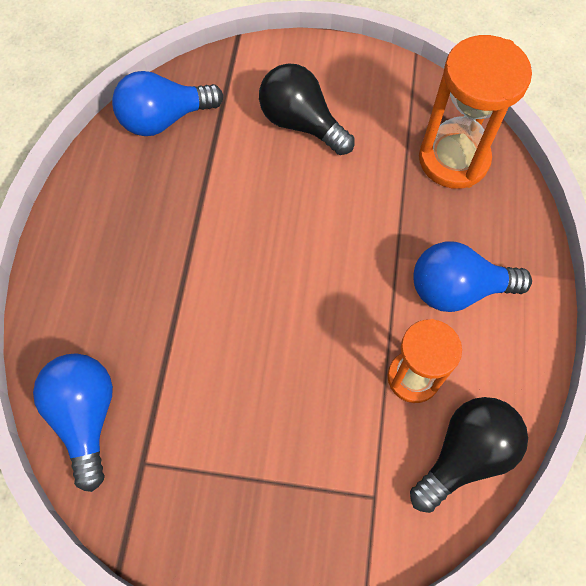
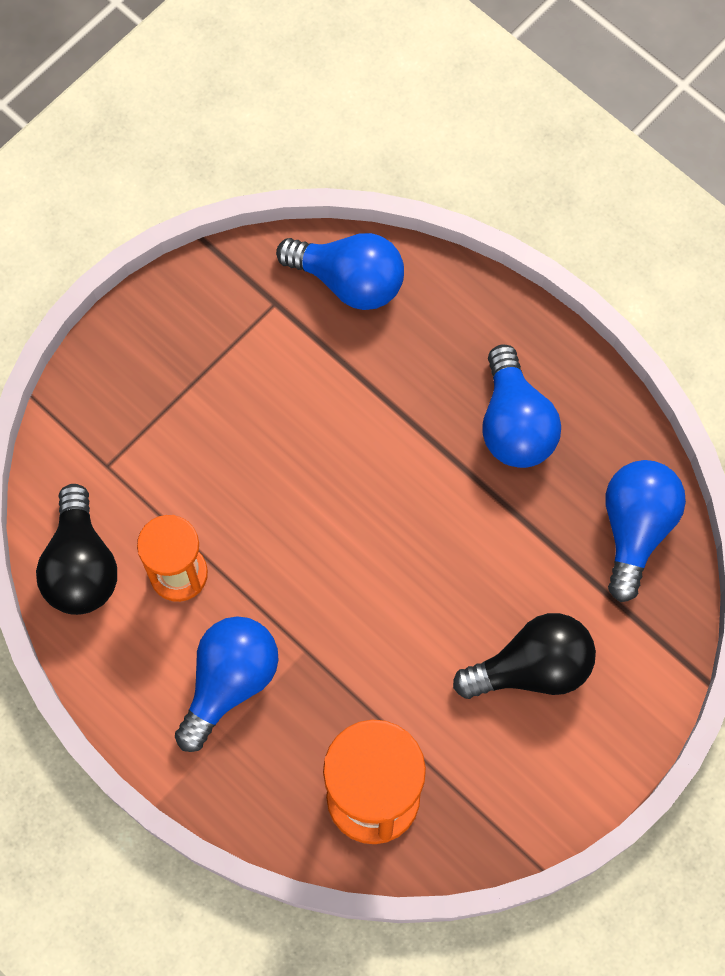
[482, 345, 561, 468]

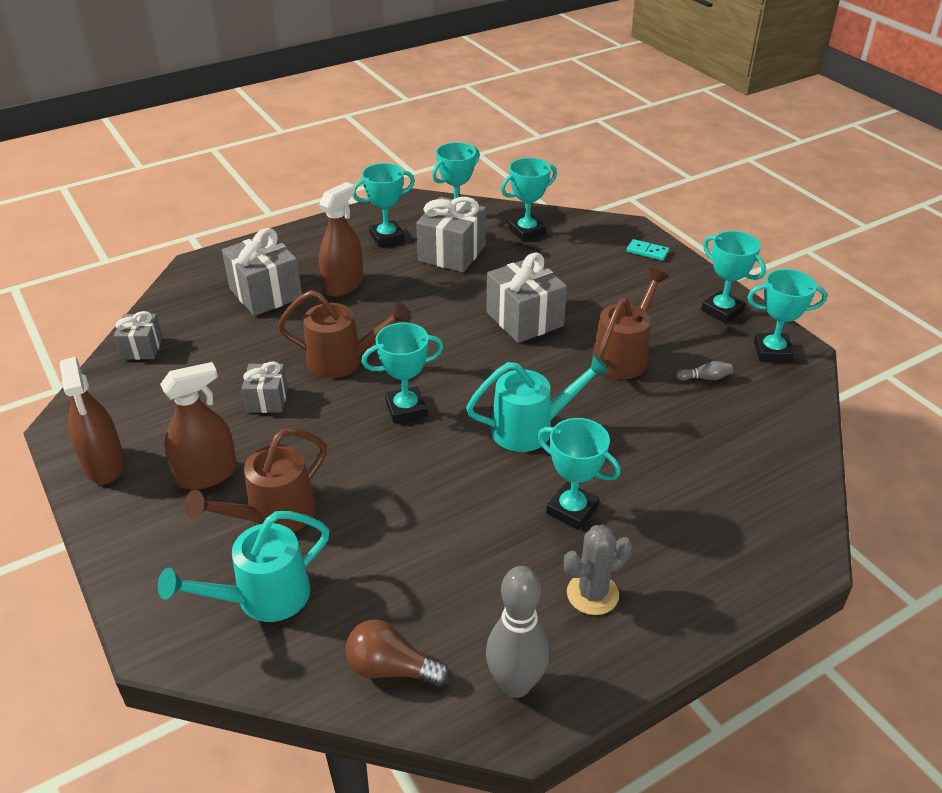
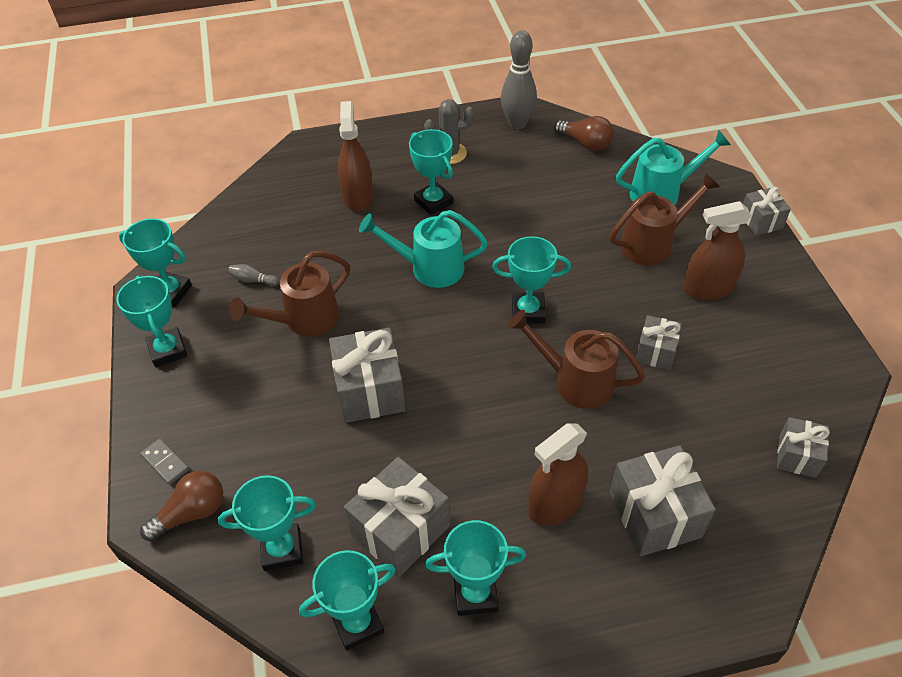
[140, 439, 189, 485]
[140, 471, 223, 542]
[338, 101, 373, 212]
[743, 187, 791, 235]

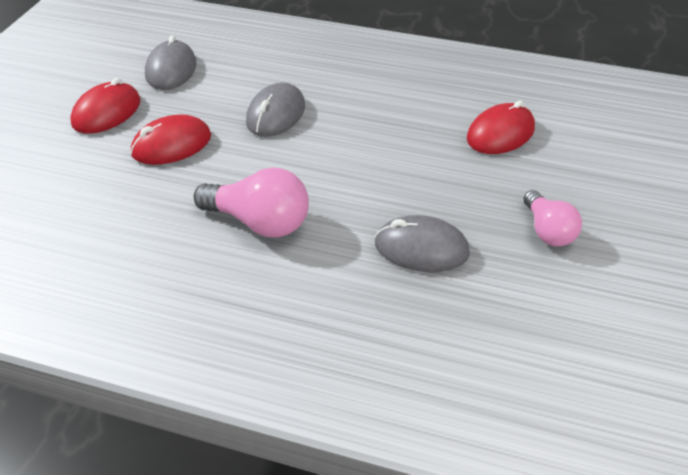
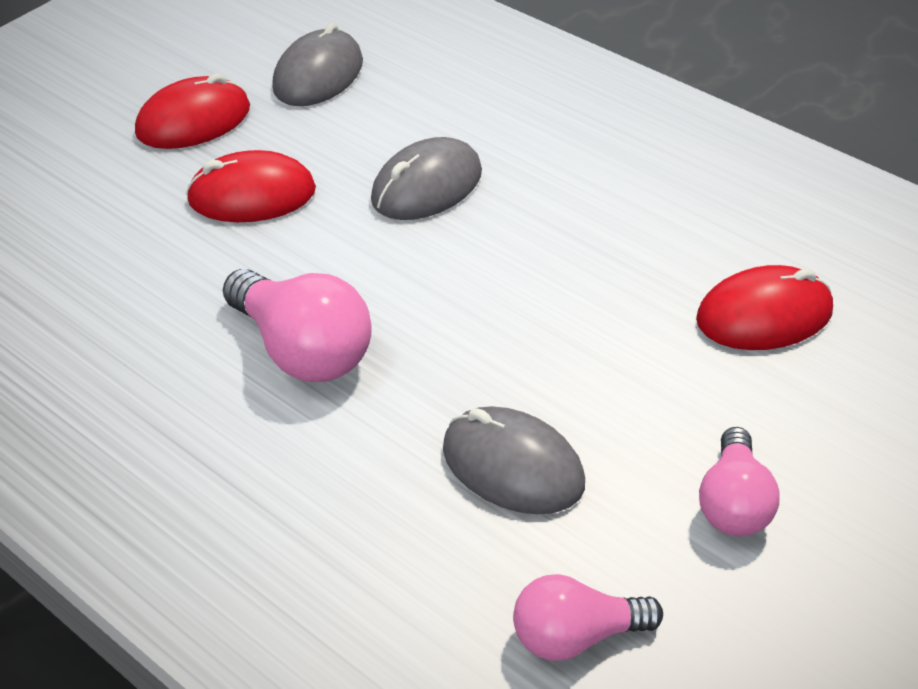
[513, 574, 663, 661]

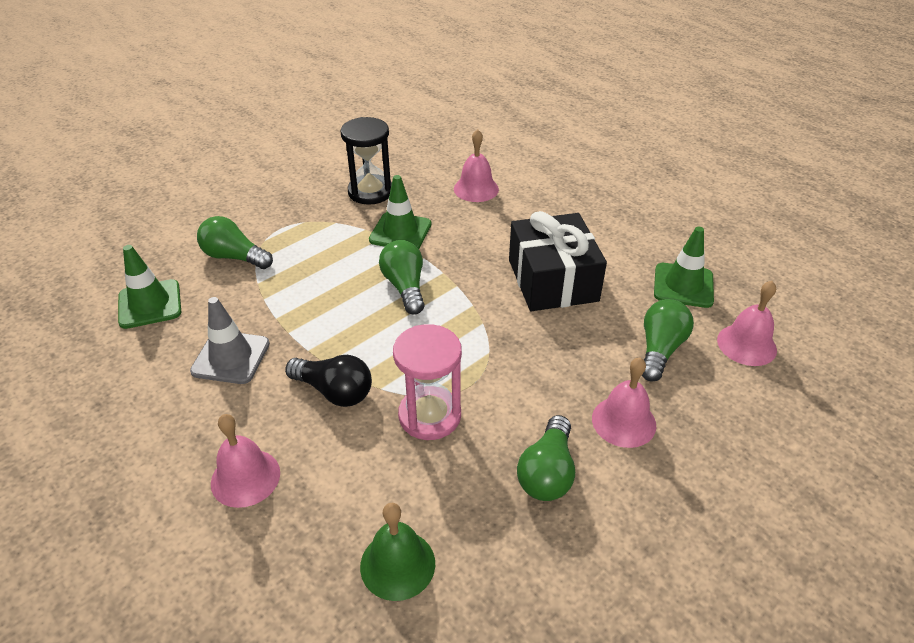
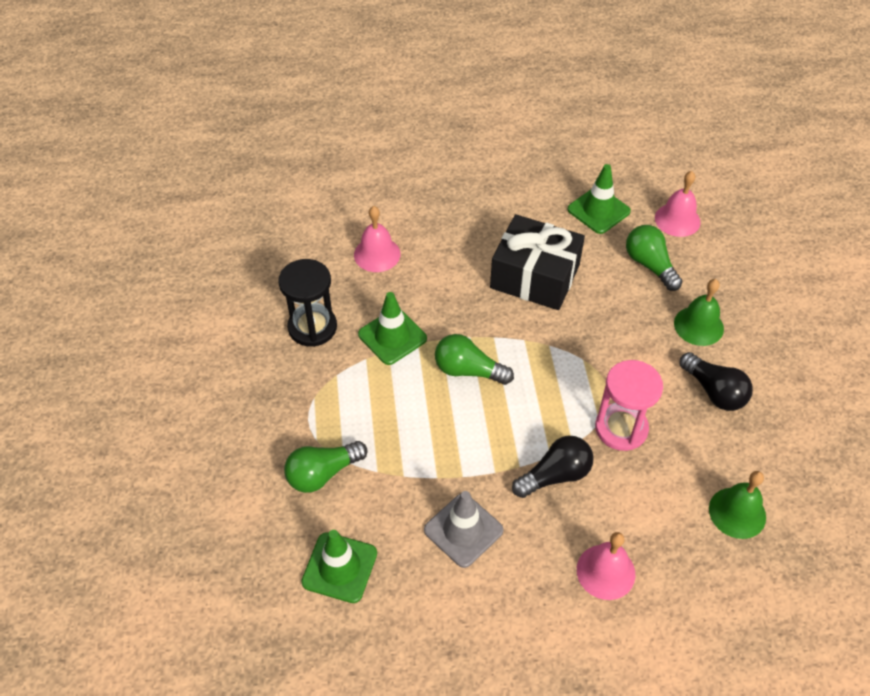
[674, 279, 724, 346]
[679, 352, 753, 411]

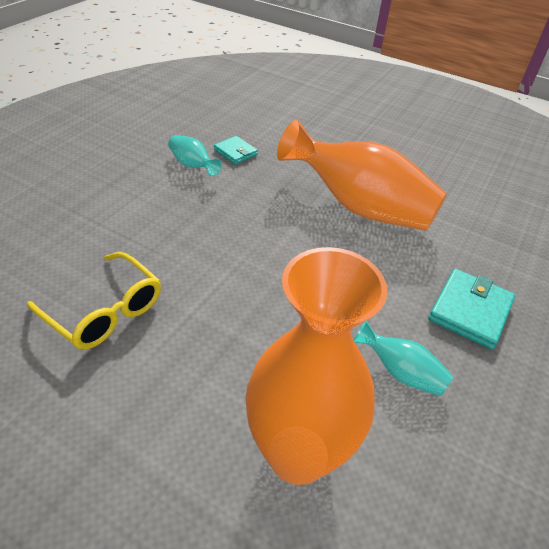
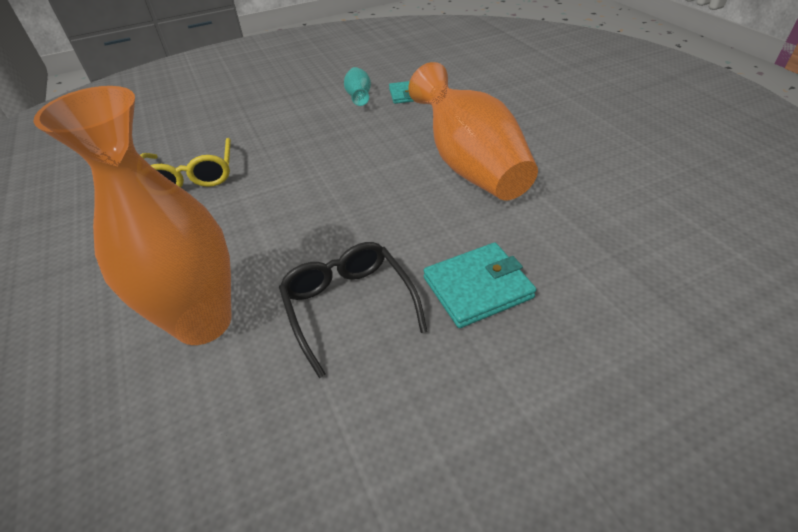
[279, 242, 428, 378]

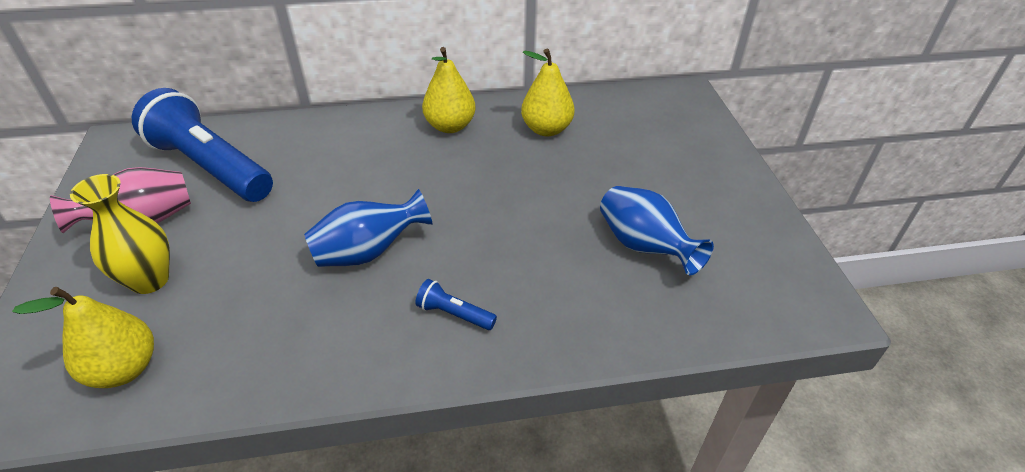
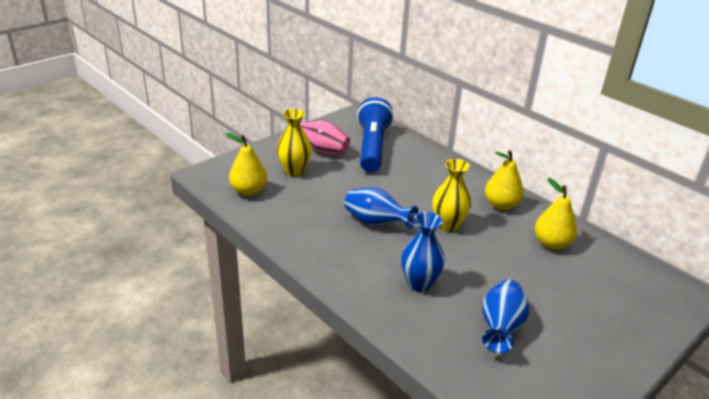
[401, 212, 445, 292]
[432, 159, 471, 232]
[415, 279, 497, 330] (first image)

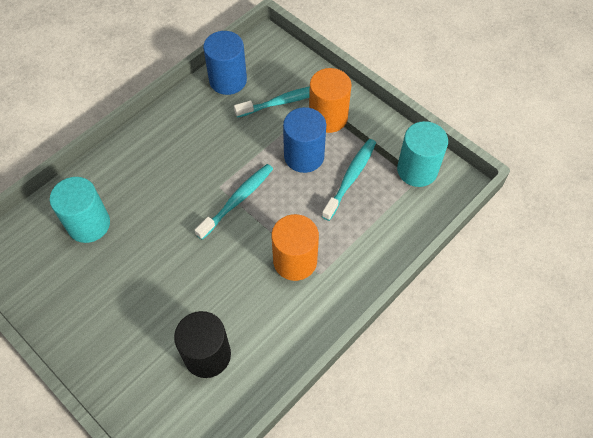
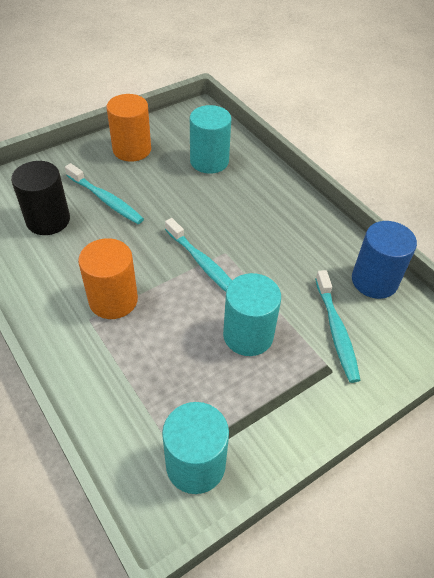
[65, 163, 144, 224]
[107, 94, 151, 162]
[223, 273, 281, 356]

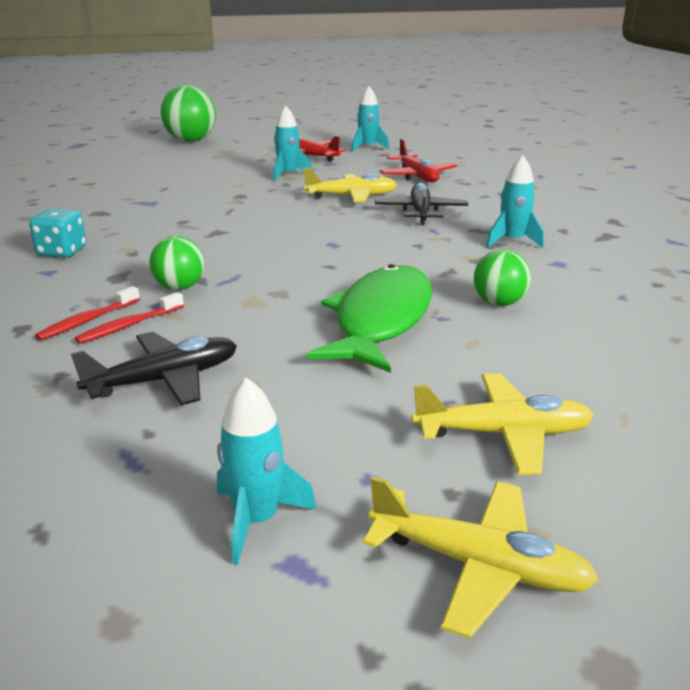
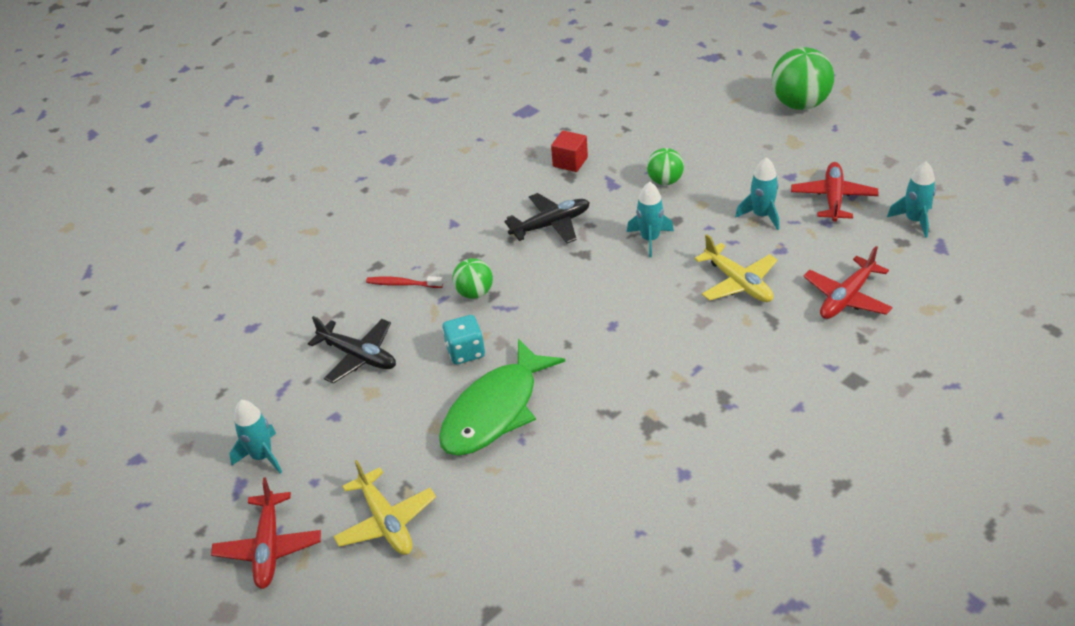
[211, 477, 321, 589]
[439, 339, 565, 456]
[442, 315, 485, 364]
[504, 193, 590, 243]
[551, 131, 588, 172]
[627, 182, 674, 257]
[647, 148, 684, 185]
[75, 292, 184, 344] (first image)

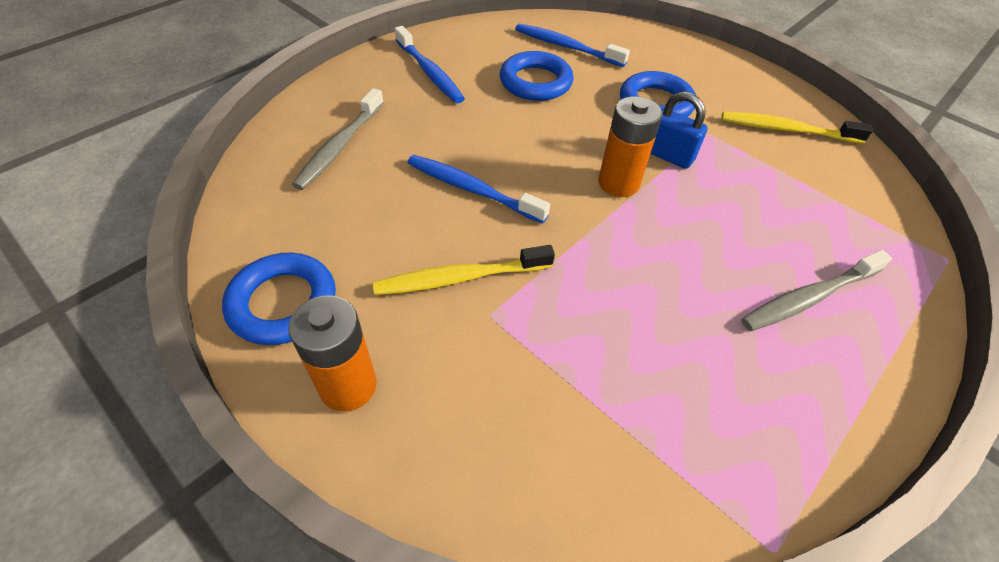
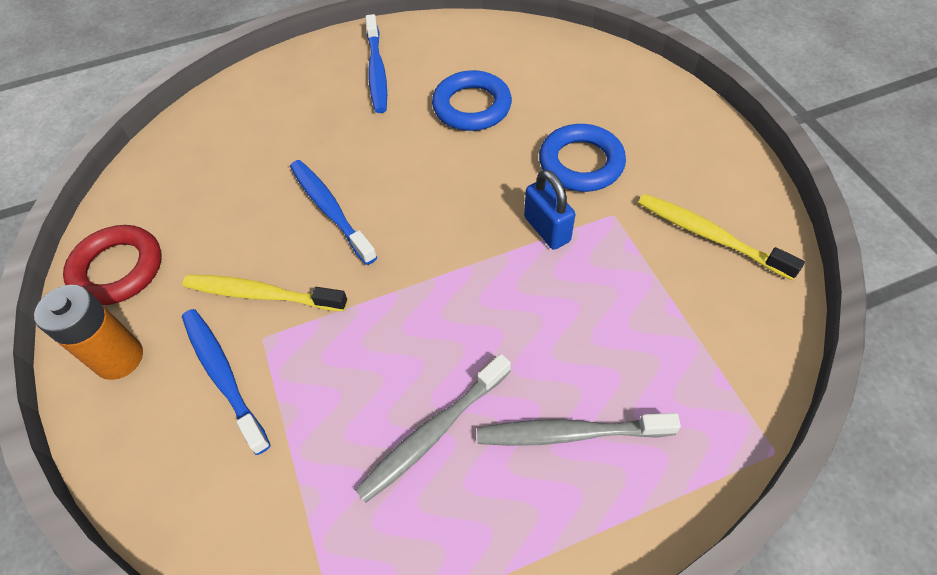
[63, 225, 162, 305]
[182, 309, 271, 455]
[355, 354, 511, 503]
[598, 96, 662, 197] (first image)

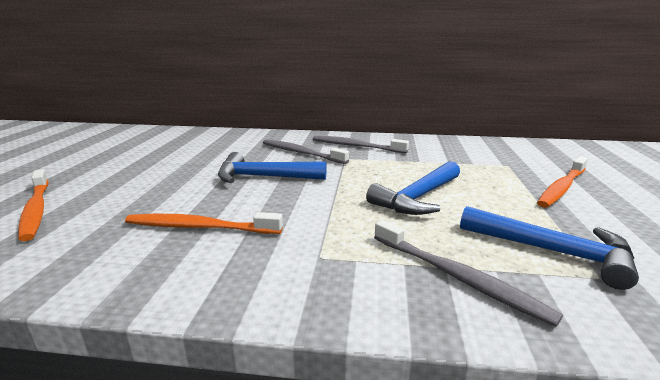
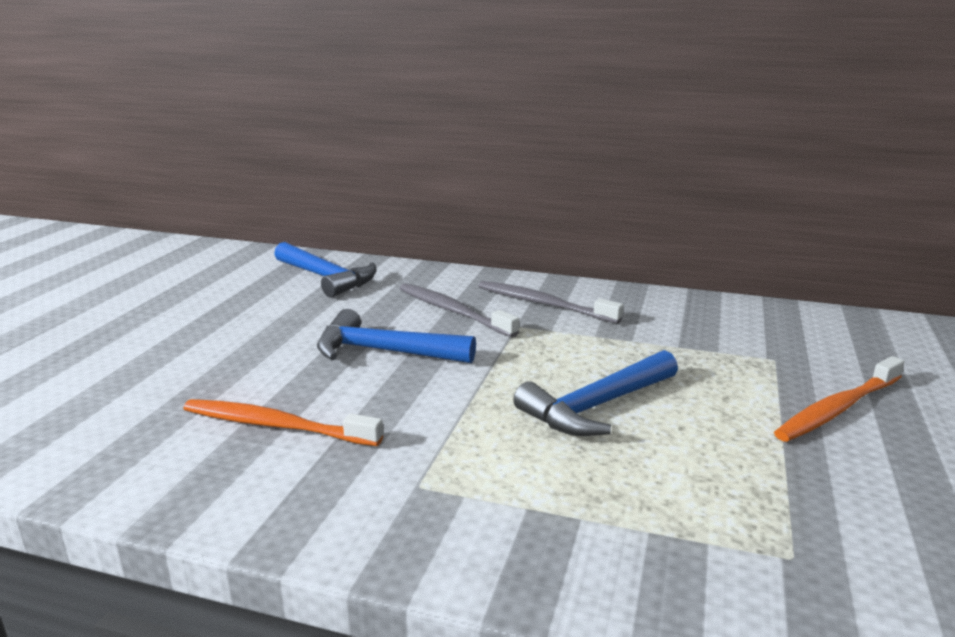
[274, 242, 377, 298]
[18, 169, 49, 241] (first image)
[374, 220, 563, 327] (first image)

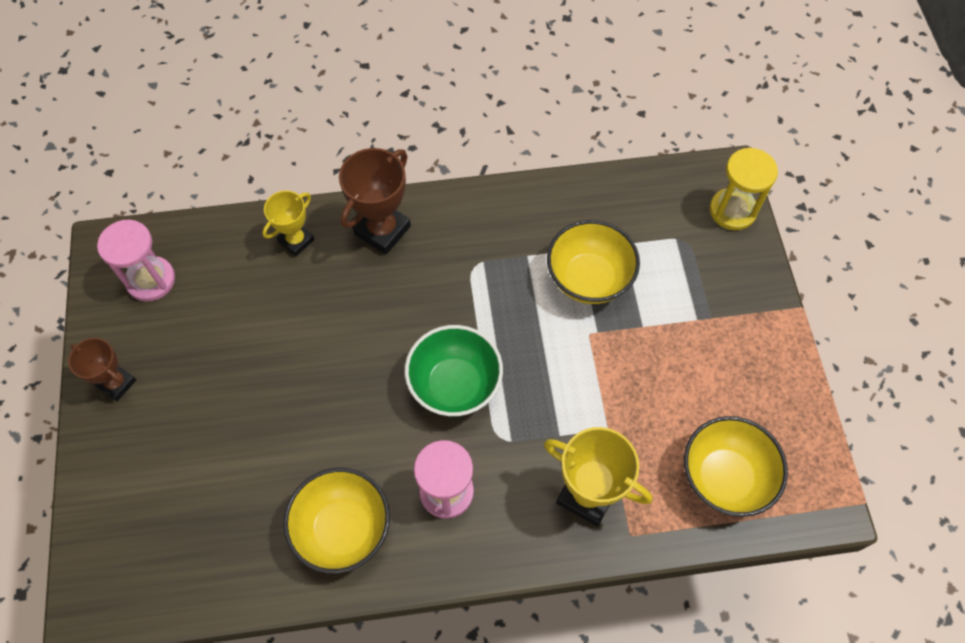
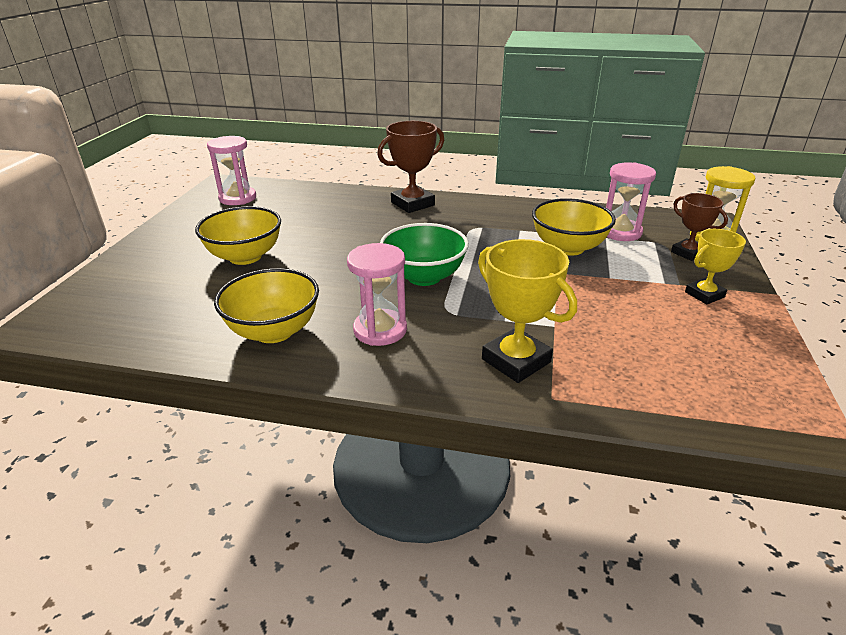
[195, 206, 281, 265]
[606, 162, 656, 241]
[671, 193, 728, 261]
[685, 229, 746, 305]

